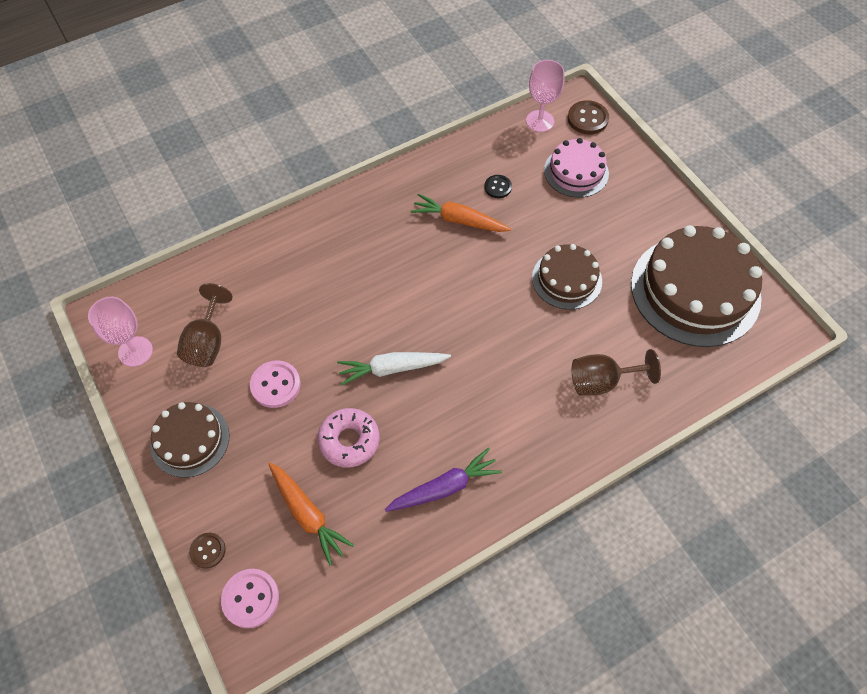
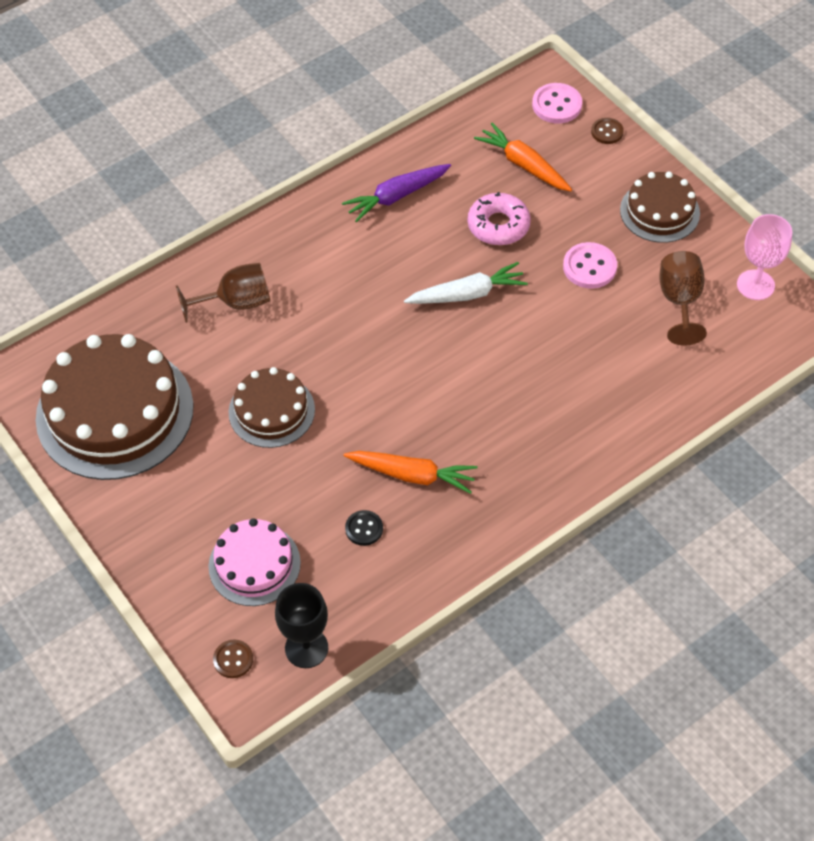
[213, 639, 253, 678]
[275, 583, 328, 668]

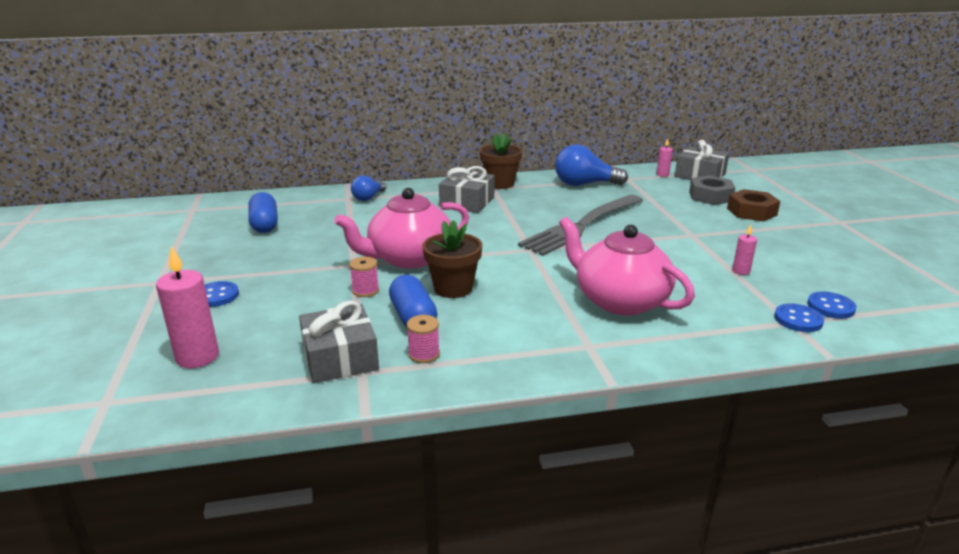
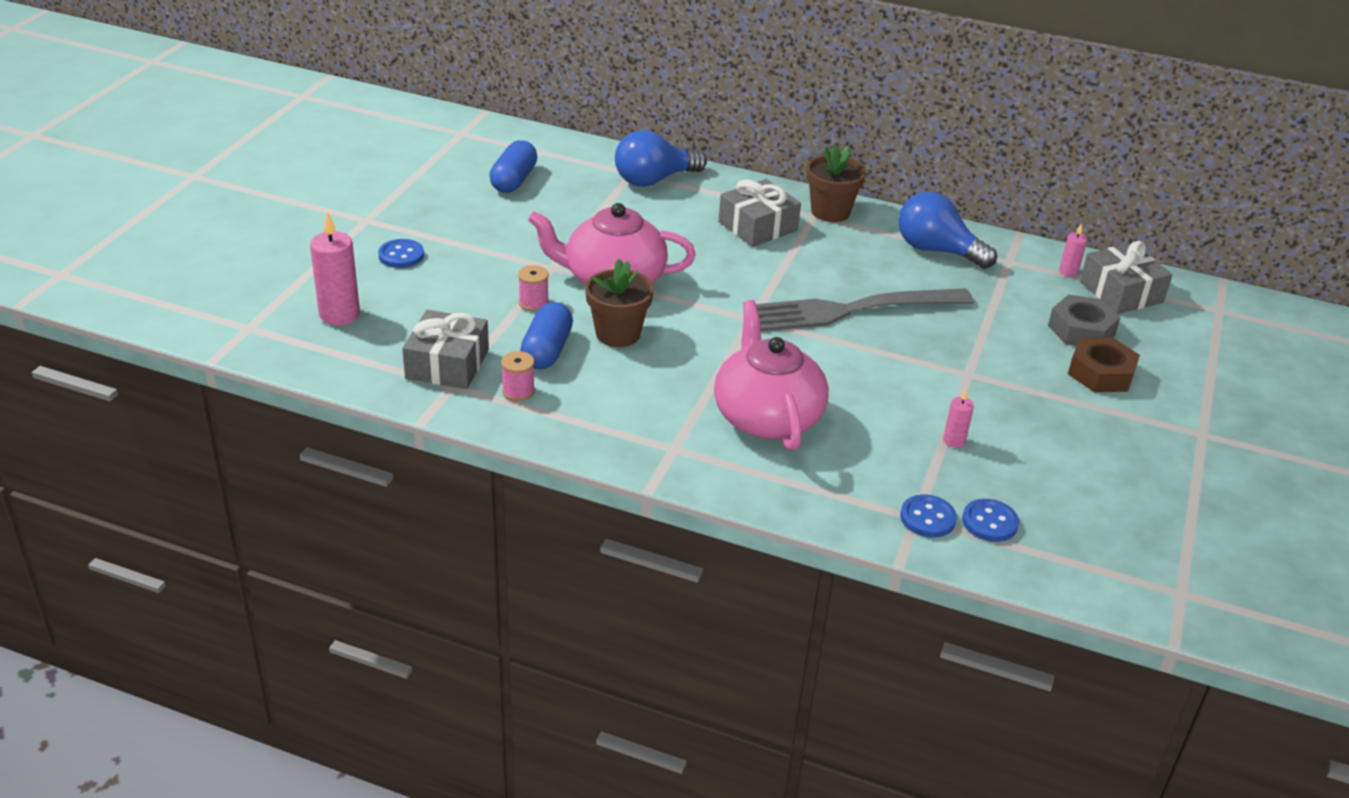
[615, 130, 707, 187]

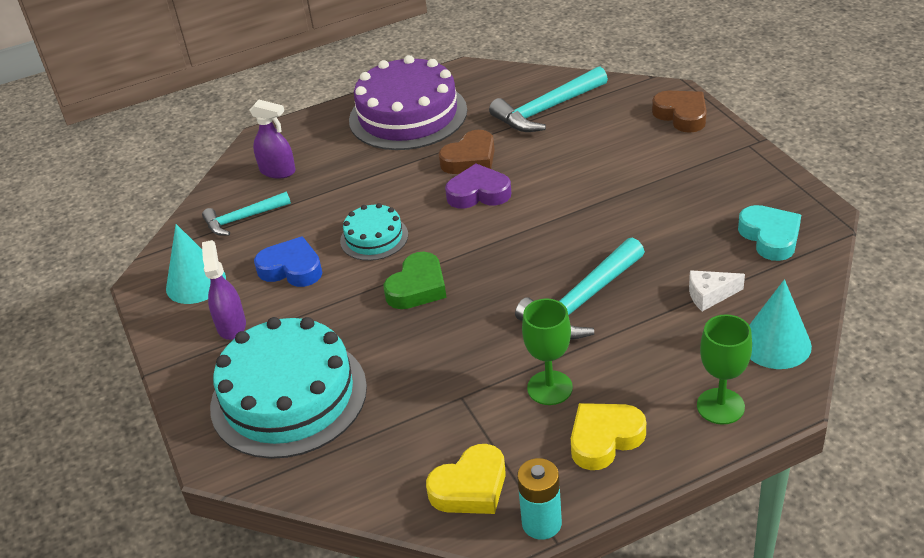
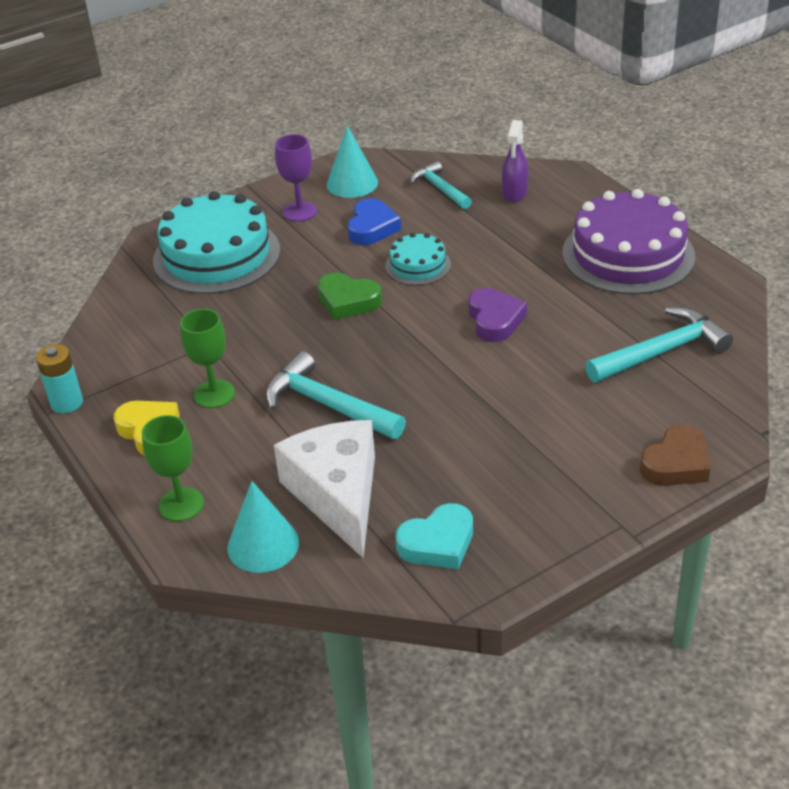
[274, 420, 375, 558]
[275, 134, 317, 222]
[585, 307, 733, 383]
[426, 444, 506, 514] (first image)
[439, 130, 495, 174] (first image)

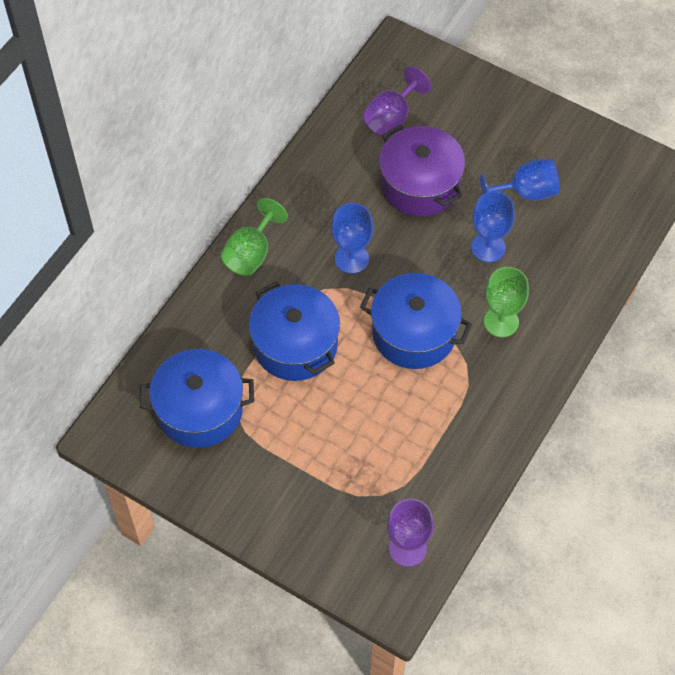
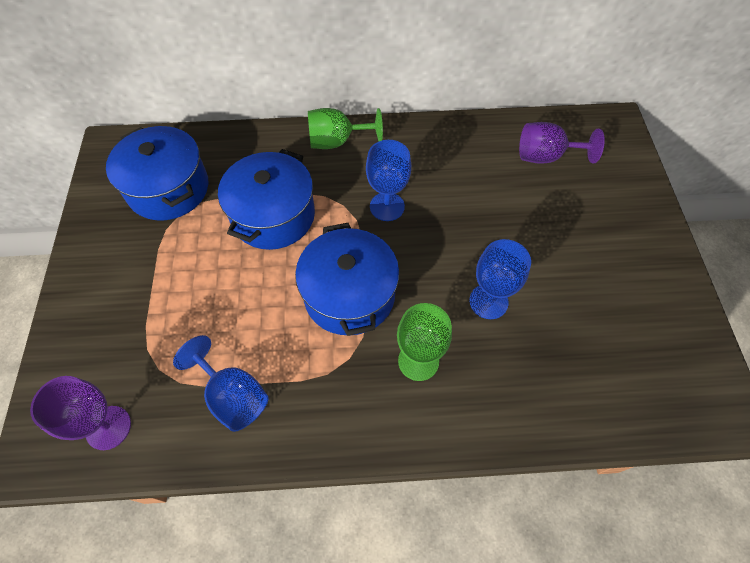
[173, 335, 268, 432]
[379, 125, 465, 217] (first image)

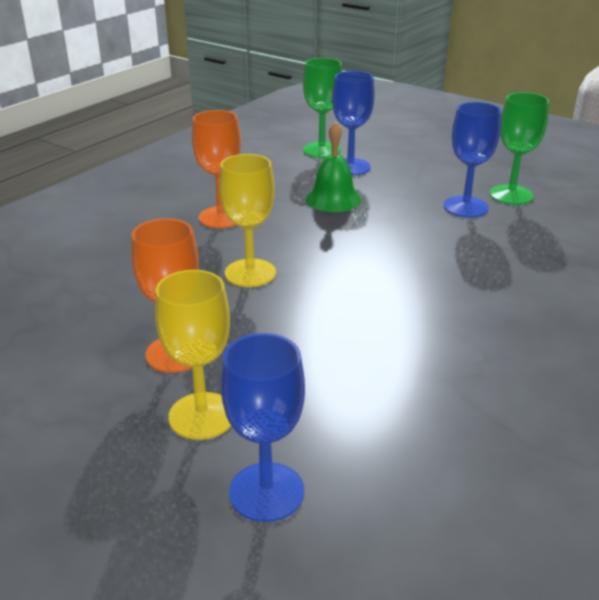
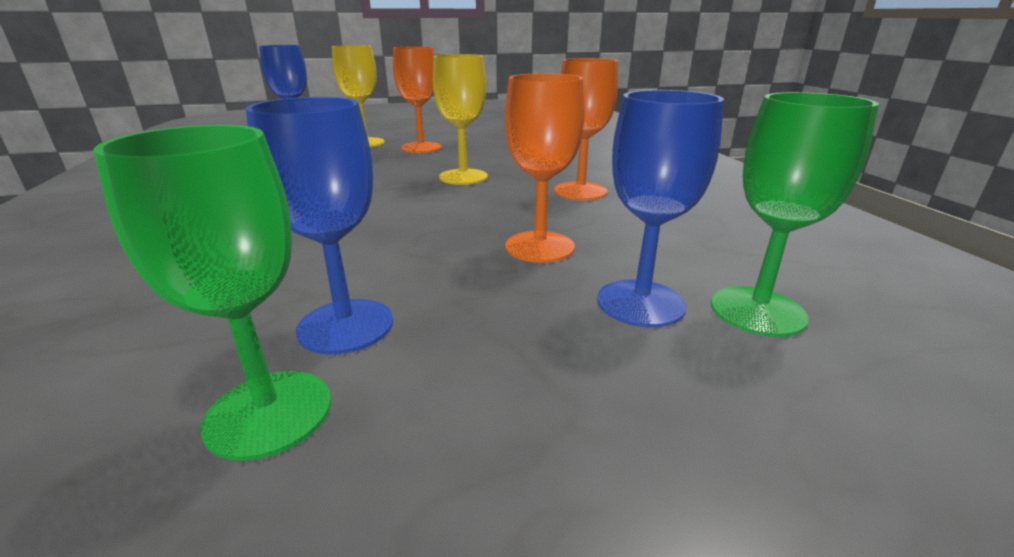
[505, 73, 585, 263]

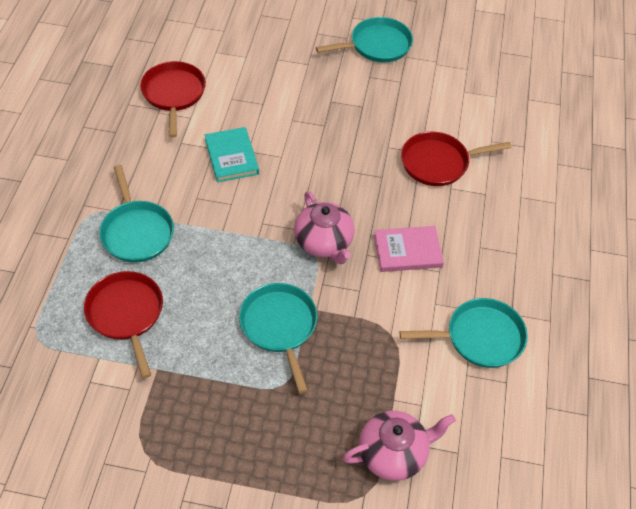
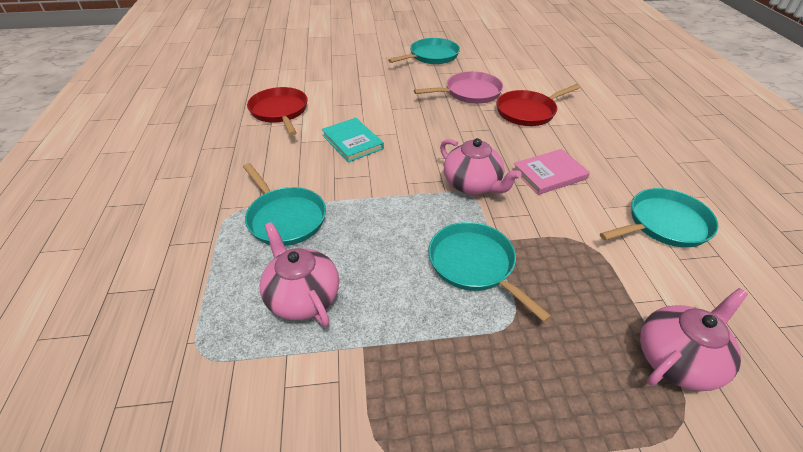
[260, 222, 339, 327]
[414, 71, 503, 104]

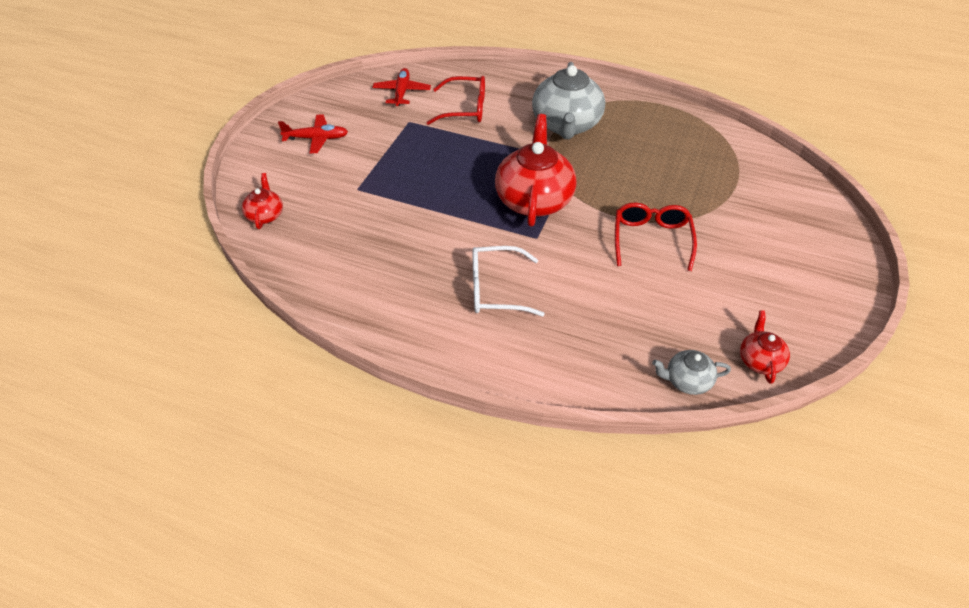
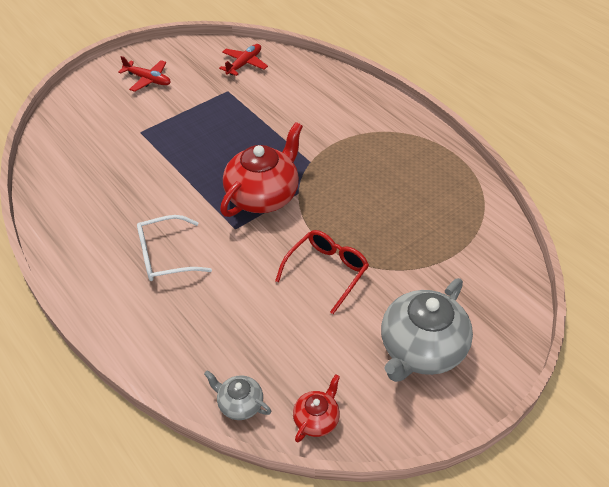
[137, 215, 212, 281]
[381, 278, 473, 382]
[242, 173, 283, 229] (first image)
[426, 76, 485, 125] (first image)

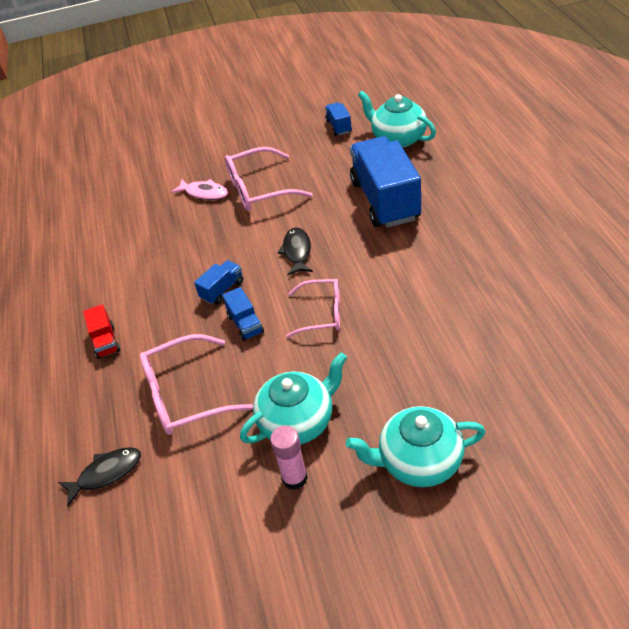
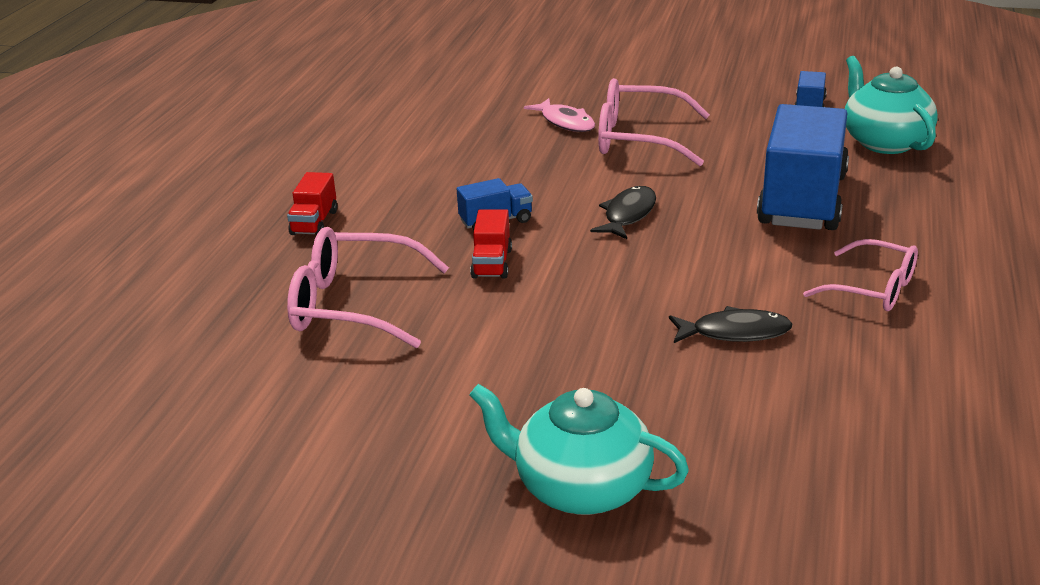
[470, 209, 512, 279]
[669, 306, 792, 343]
[803, 239, 918, 311]
[240, 352, 347, 444] (first image)
[270, 426, 308, 490] (first image)

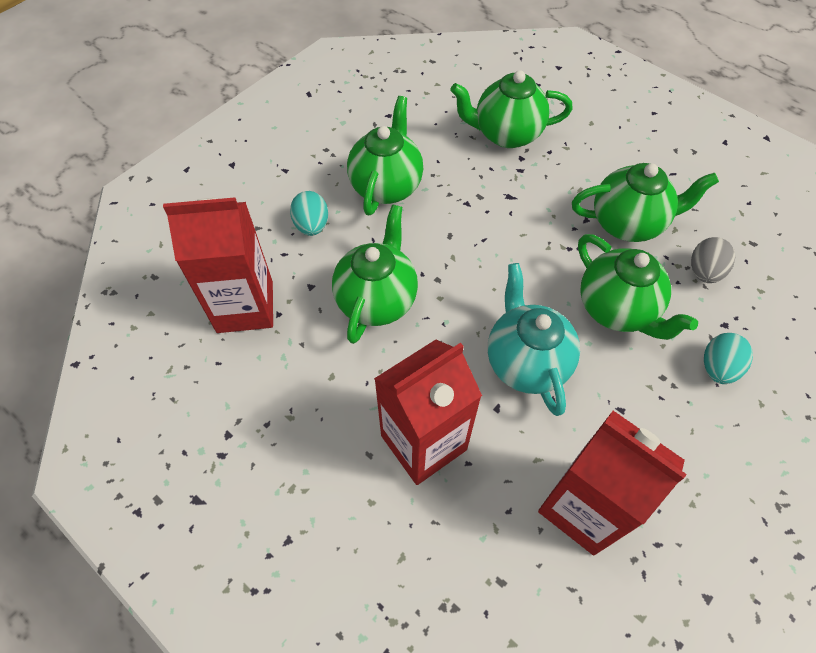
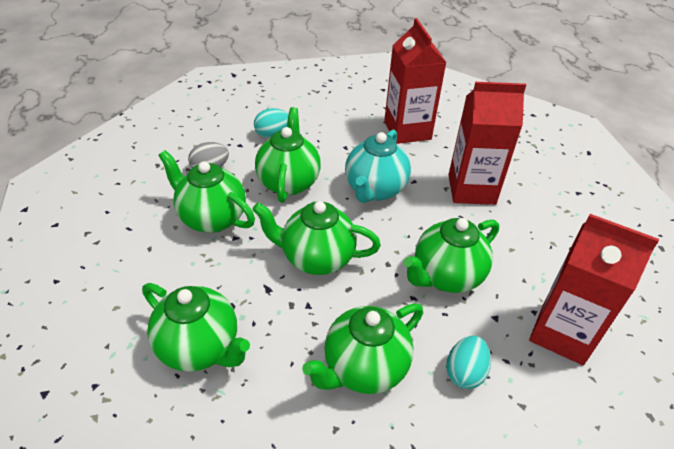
[252, 201, 381, 275]

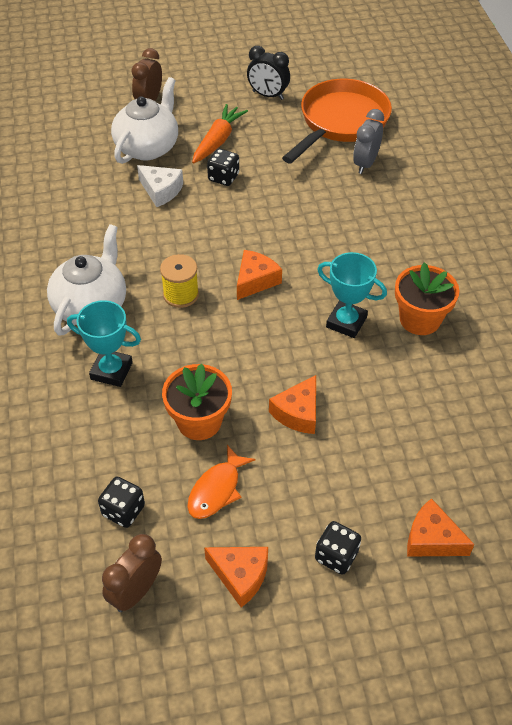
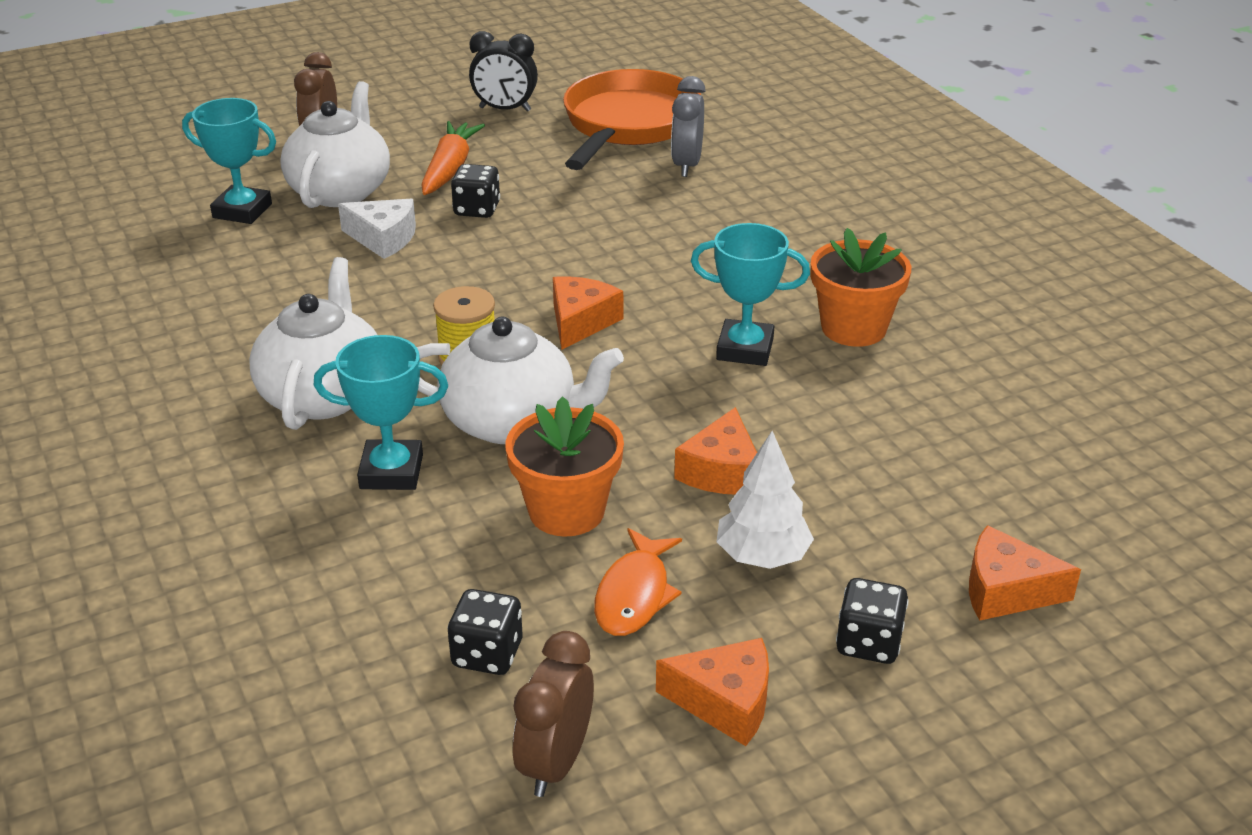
[182, 98, 276, 224]
[417, 317, 624, 444]
[716, 431, 814, 569]

